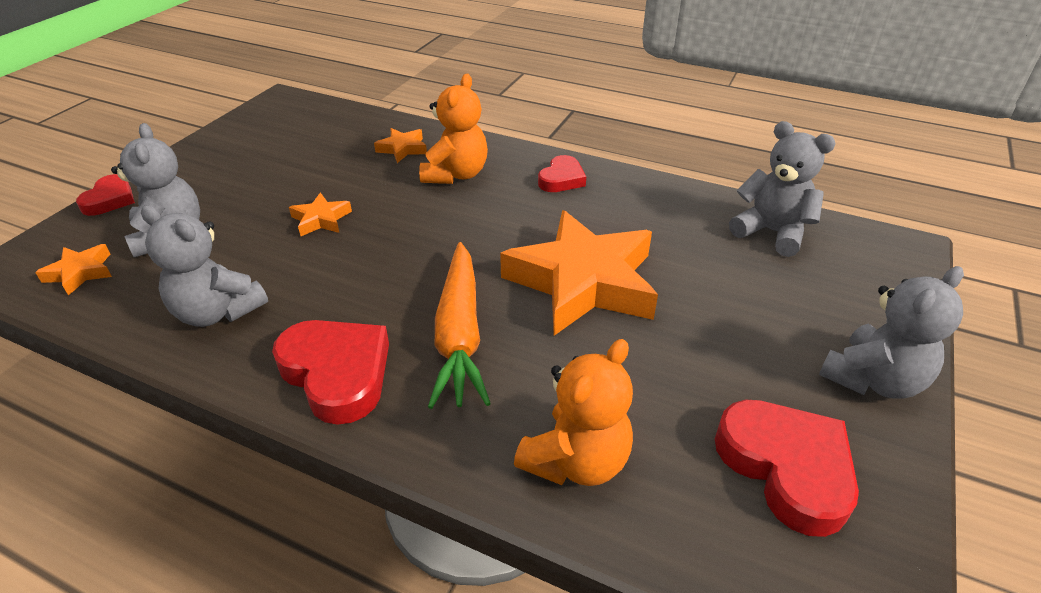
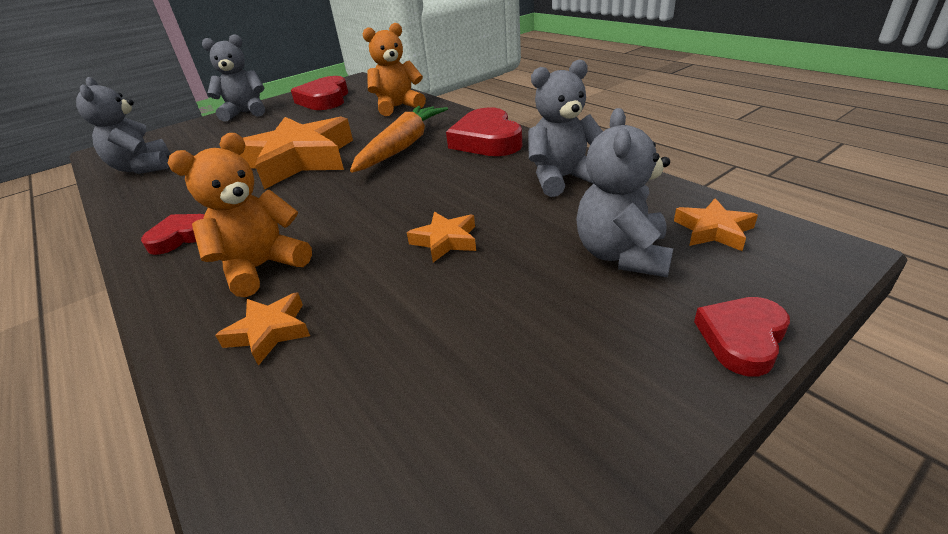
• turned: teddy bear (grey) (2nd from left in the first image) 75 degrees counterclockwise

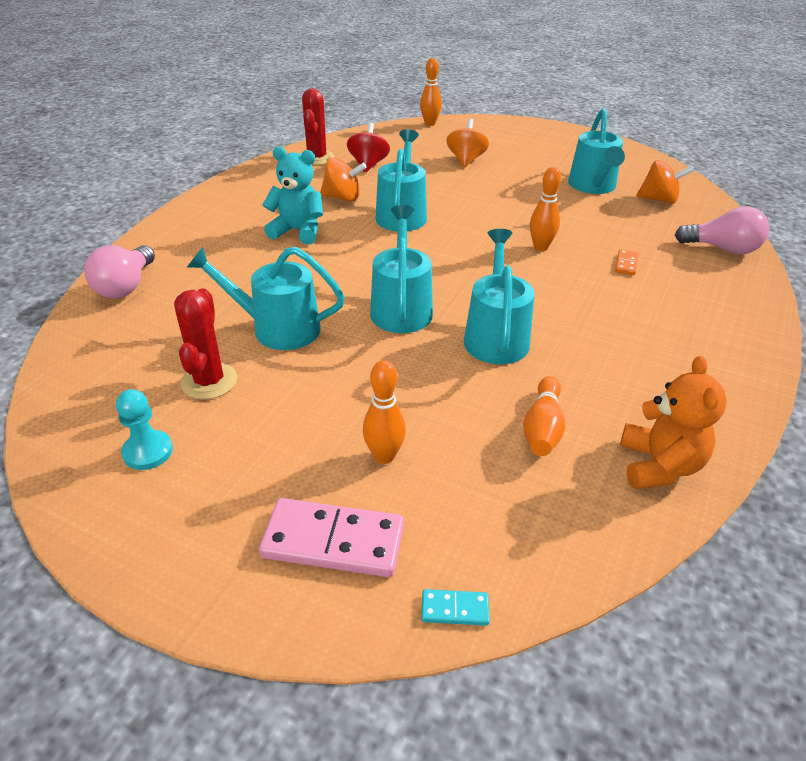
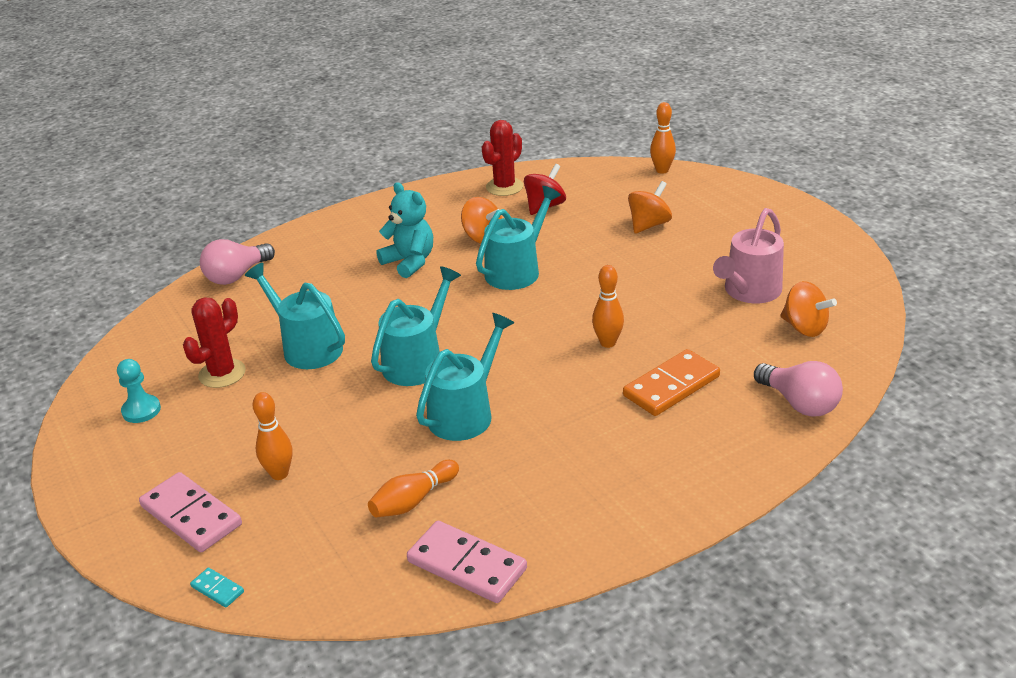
• replaced: teddy bear (orange) to domino (pink) (2nd from left)
• resized: domino (orange) x2.17
• recoloured: watering can (turquoise) (5th from left) to watering can (pink)

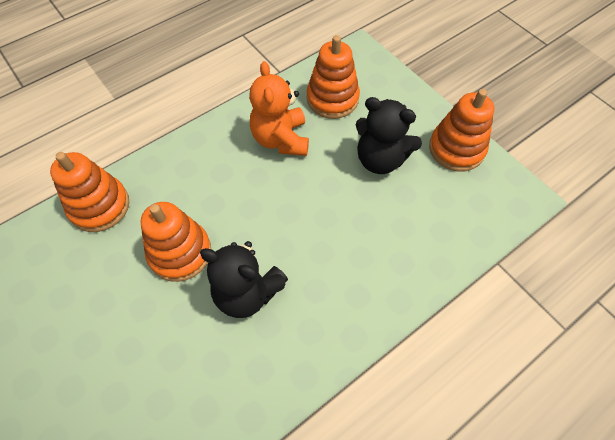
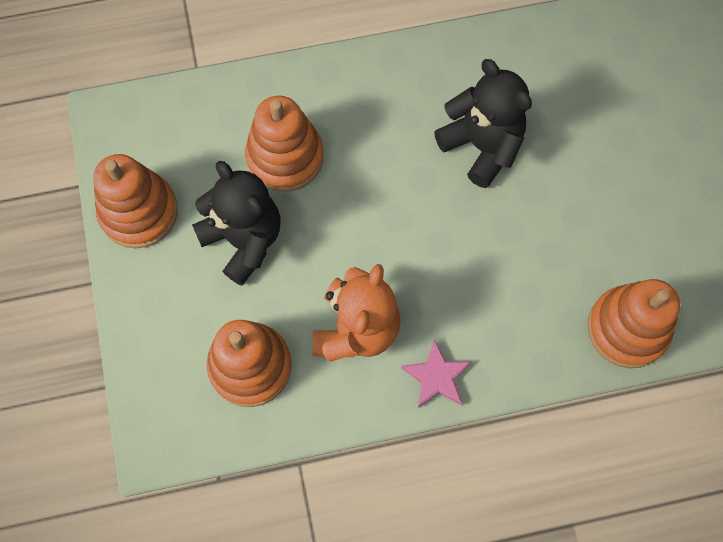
• moved: stacking toy (orange) (2nd from left in the first image) to stacking toy (orange) (3rd from left)
• added: star (pink)

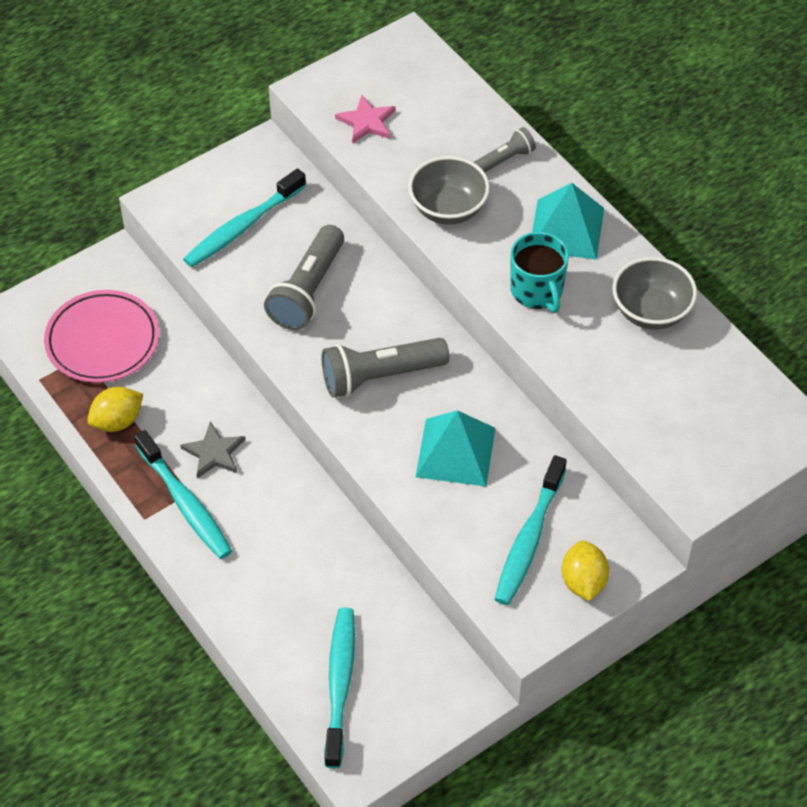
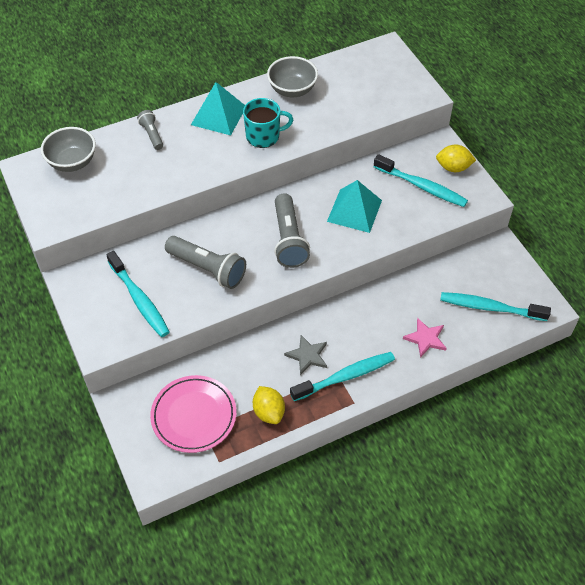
• moved: bowl (grey) (1st from left)
• moved: star (pink)

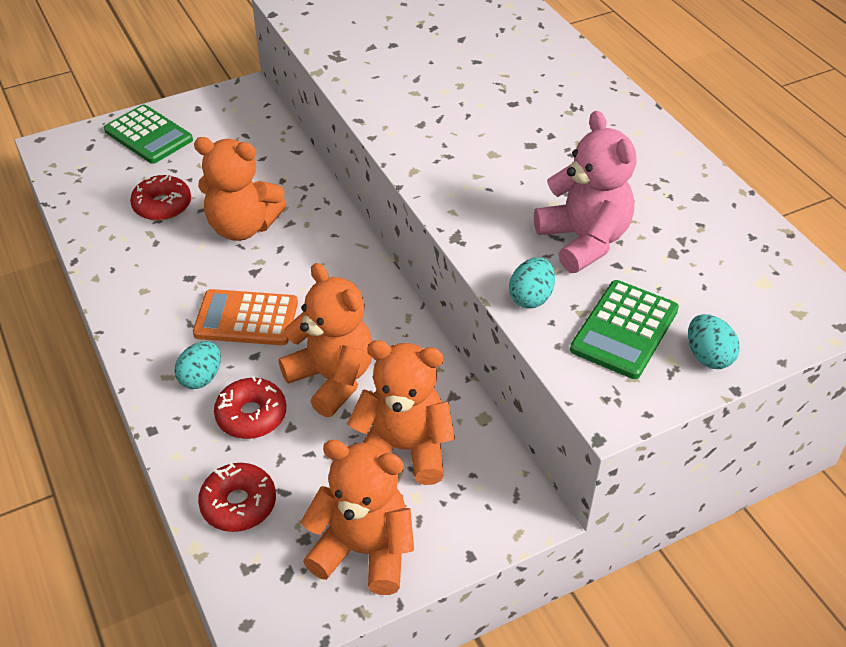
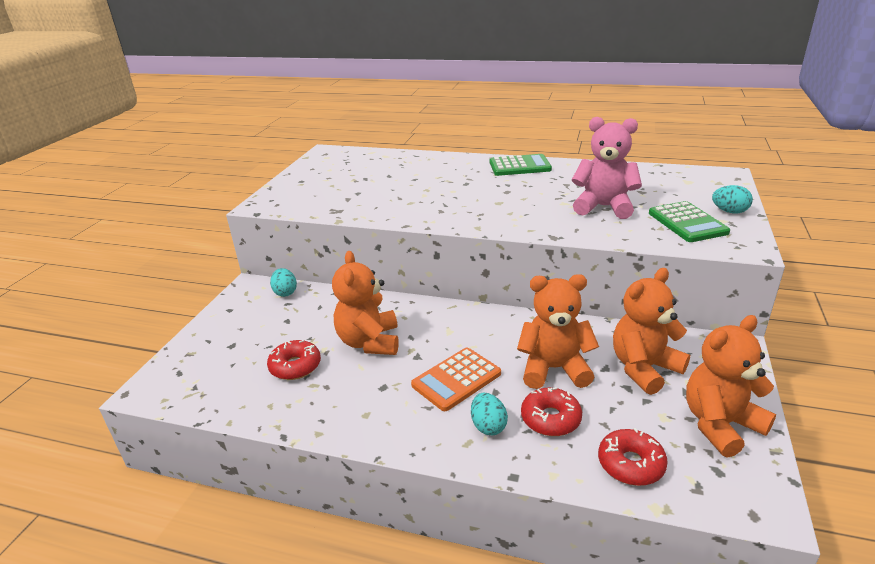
• moved: egg (turquoise) (2nd from left in the first image) to egg (turquoise) (1st from left)
• turned: teddy bear (orange) (1st from left) 120 degrees clockwise
• moved: calculator (green) (1st from left)

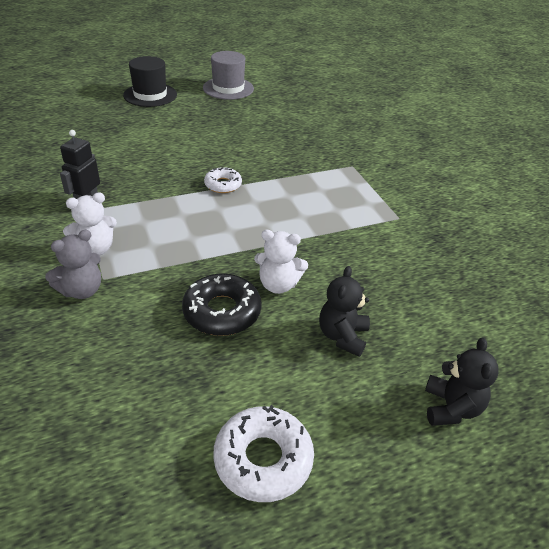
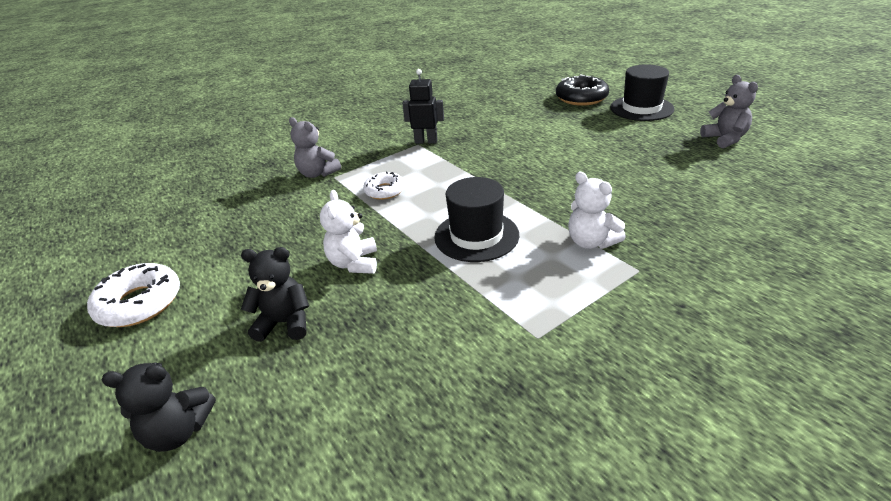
• moved: donut (white) (1st from left in the first image) to donut (white) (2nd from left)
• added: hat (black) (1st from left)
• moved: donut (black)
• moved: teddy bear (white) (1st from left in the first image) to teddy bear (white) (2nd from left)
• replaced: hat (grey) to teddy bear (grey) (2nd from left)

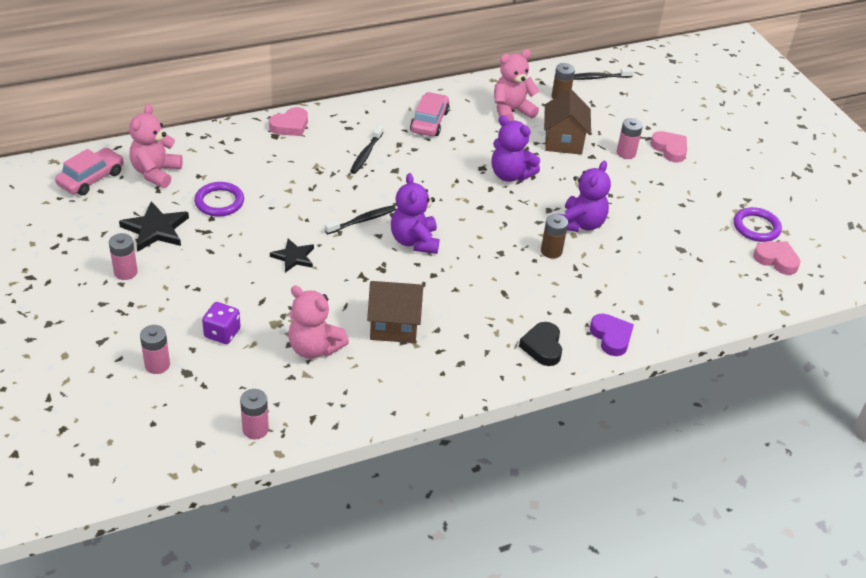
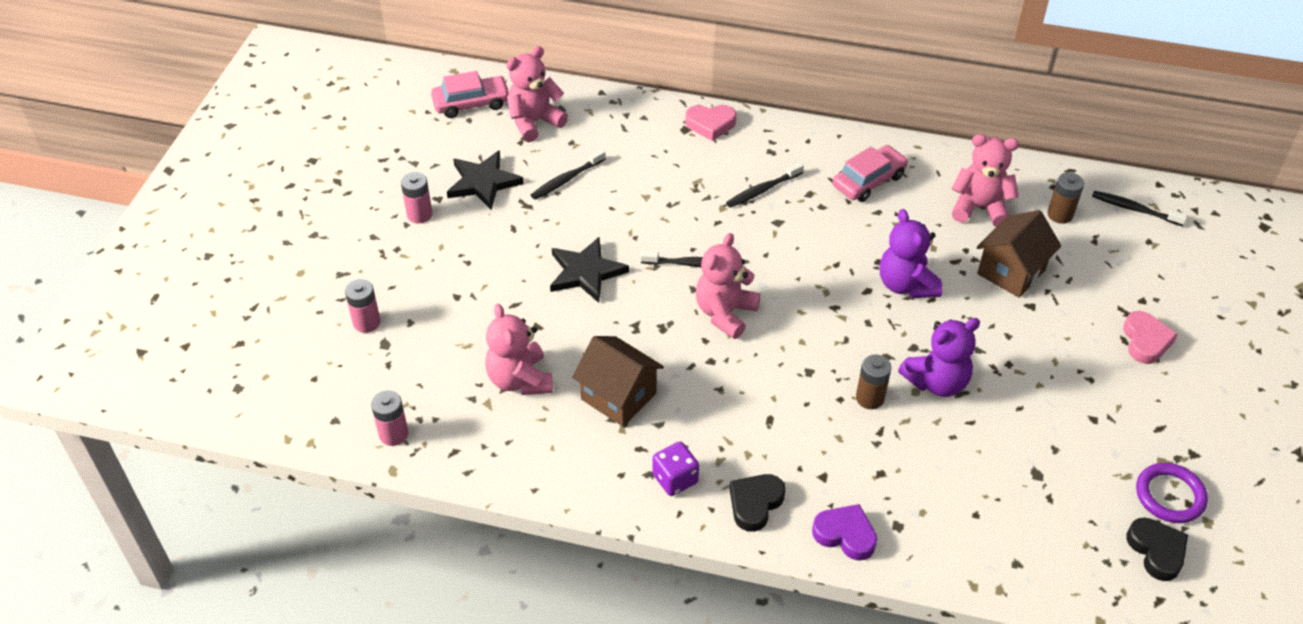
• replaced: ring (purple) (1st from left) to toothbrush (black) (1st from left)
• resized: star (black) (2nd from left) x1.52
• moved: dice (purple)
• recoloured: teddy bear (purple) (1st from left) to teddy bear (pink) (3rd from left)
• turned: heart (purple) 75 degrees counterclockwise
• recoloured: heart (pink) (3rd from left) to heart (black) (2nd from left)
• removed: battery (pink) (4th from left)

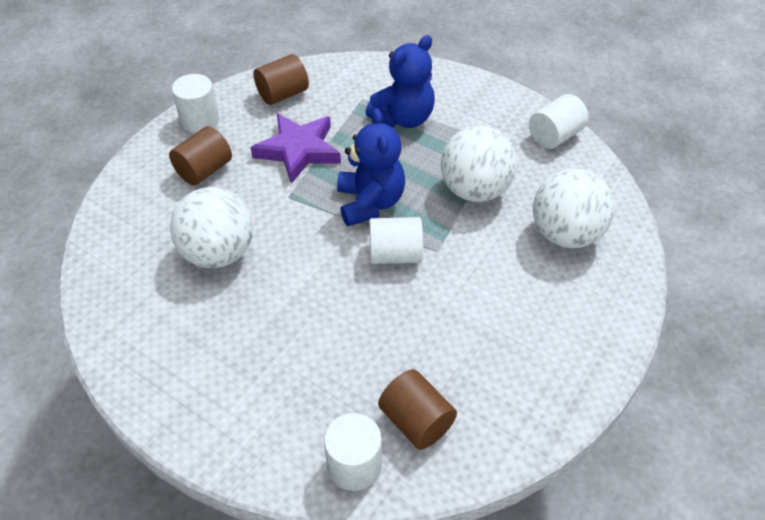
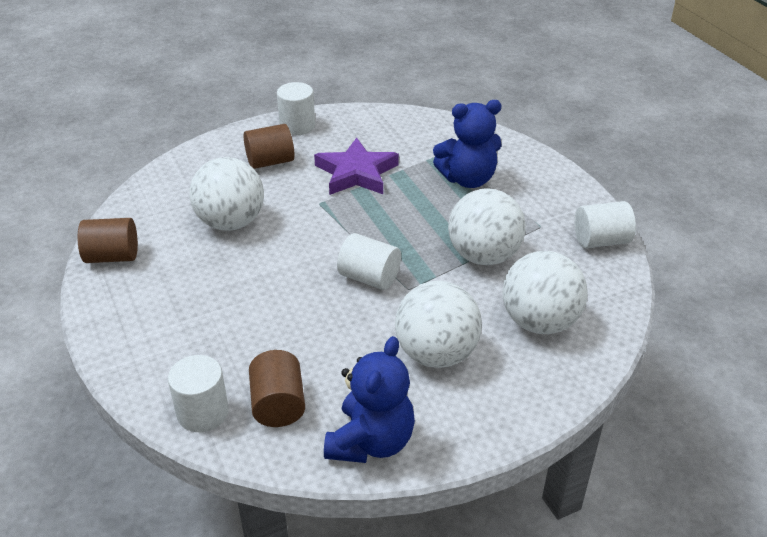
• moved: cylinder (brown) (2nd from left in the first image) to cylinder (brown) (1st from left)
• moved: teddy bear (blue) (1st from left)
• added: ball (white) (2nd from left)

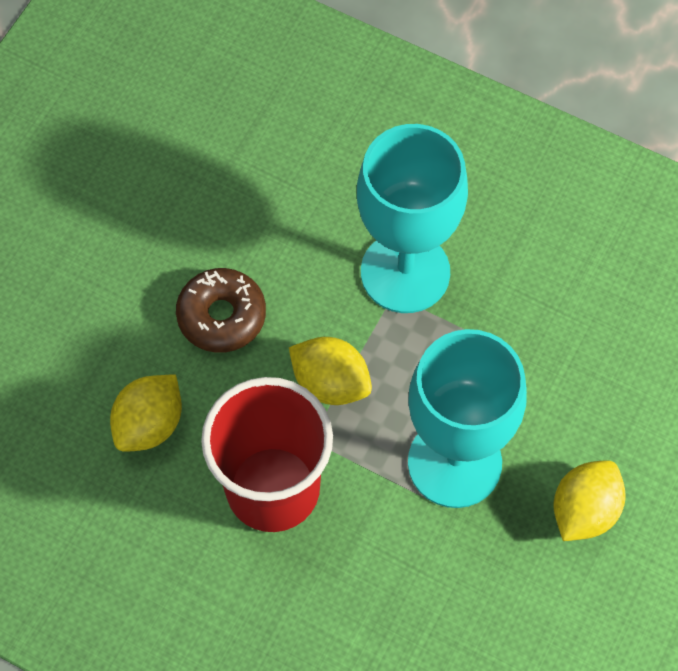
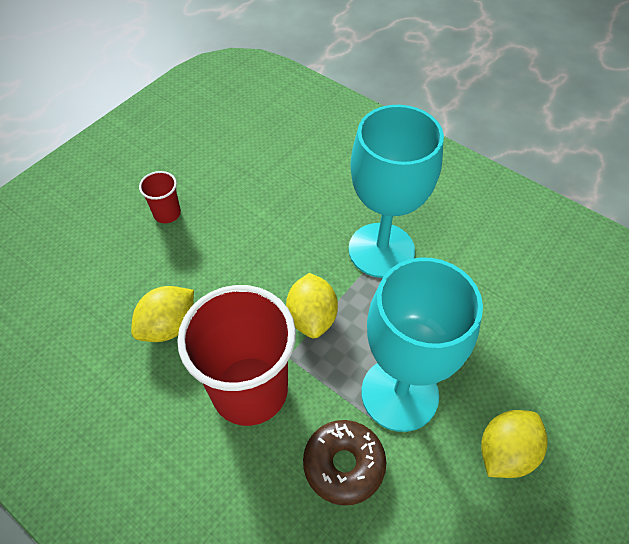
• added: cup (red) (1st from left)
• turned: lemon (yellow) (2nd from left) 45 degrees clockwise
• moved: donut (brown)

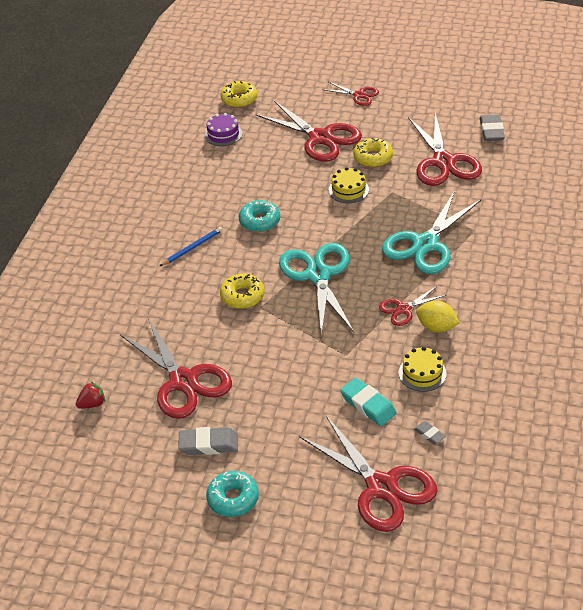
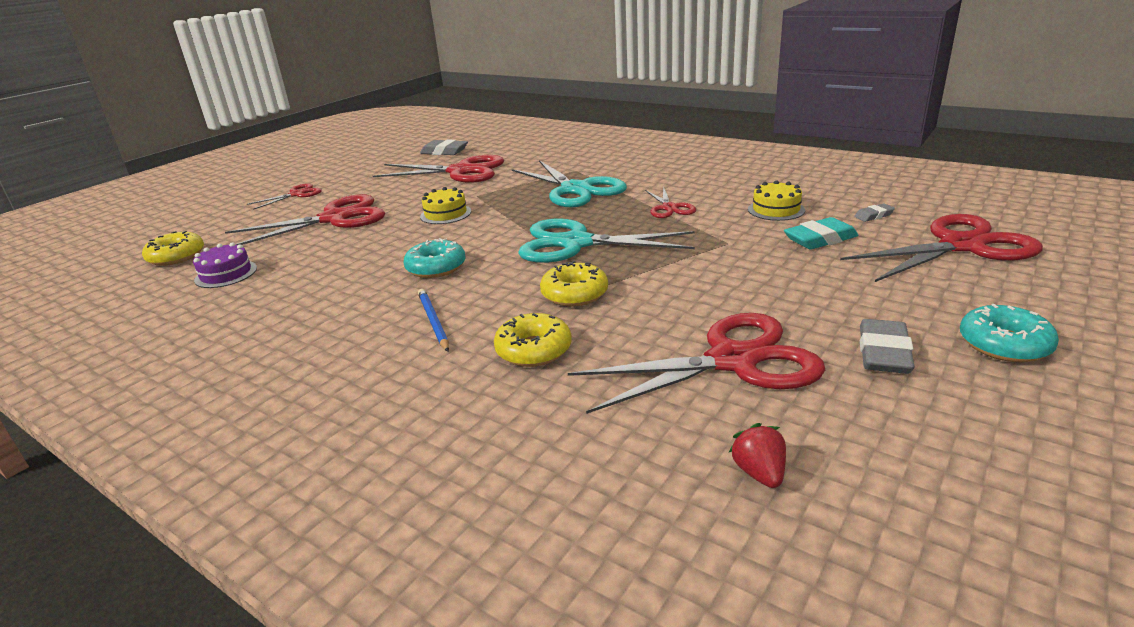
• moved: donut (yellow) (3rd from left in the first image) to donut (yellow) (2nd from left)
• removed: lemon (yellow)

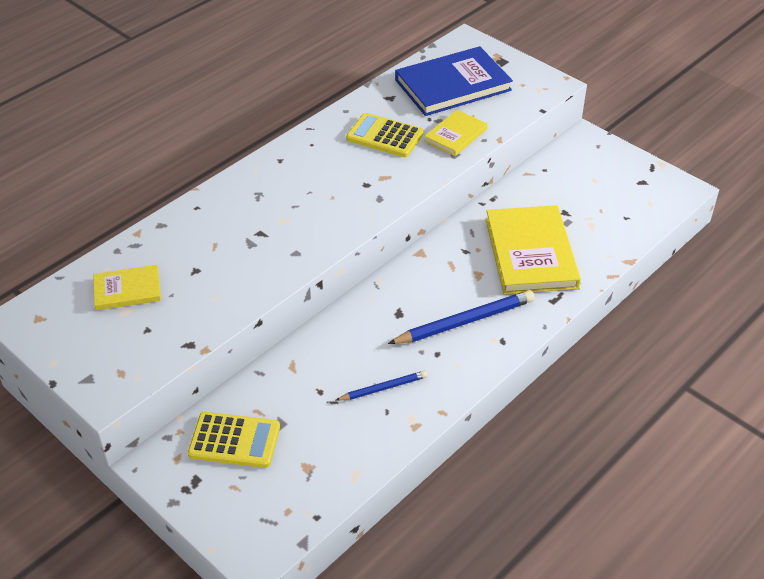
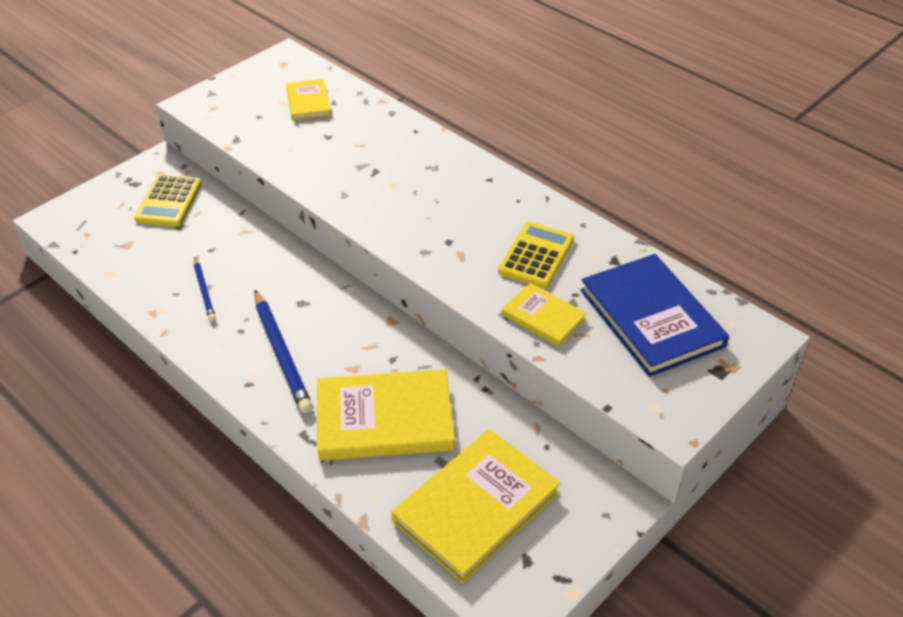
• added: book (yellow) (3rd from left)

